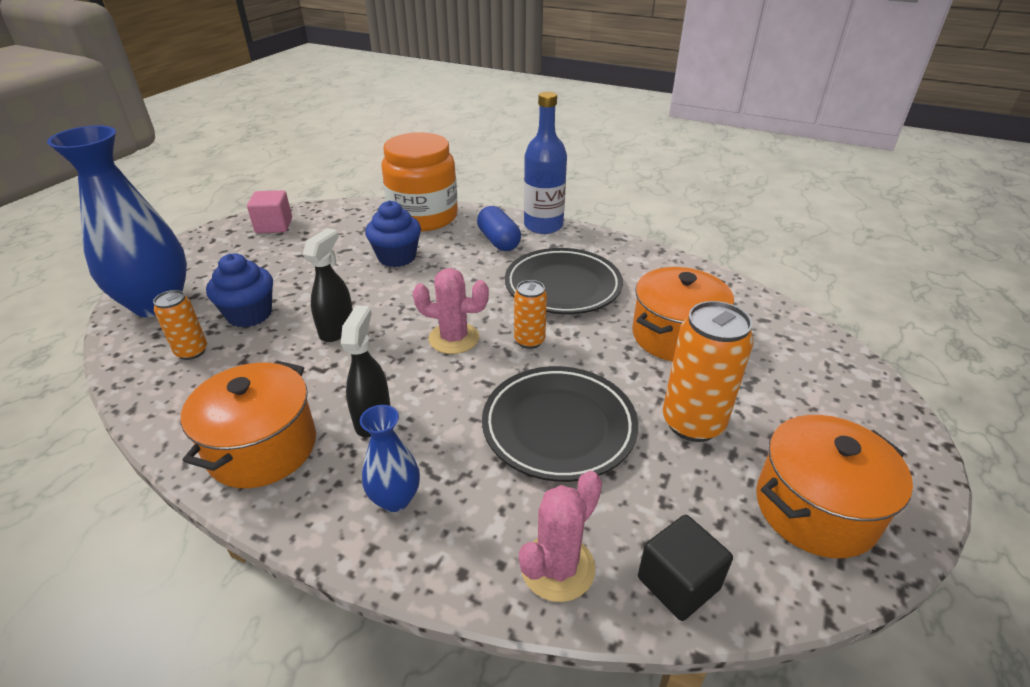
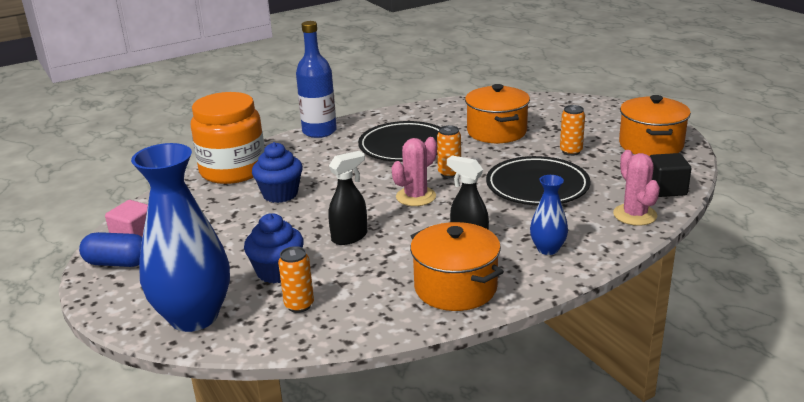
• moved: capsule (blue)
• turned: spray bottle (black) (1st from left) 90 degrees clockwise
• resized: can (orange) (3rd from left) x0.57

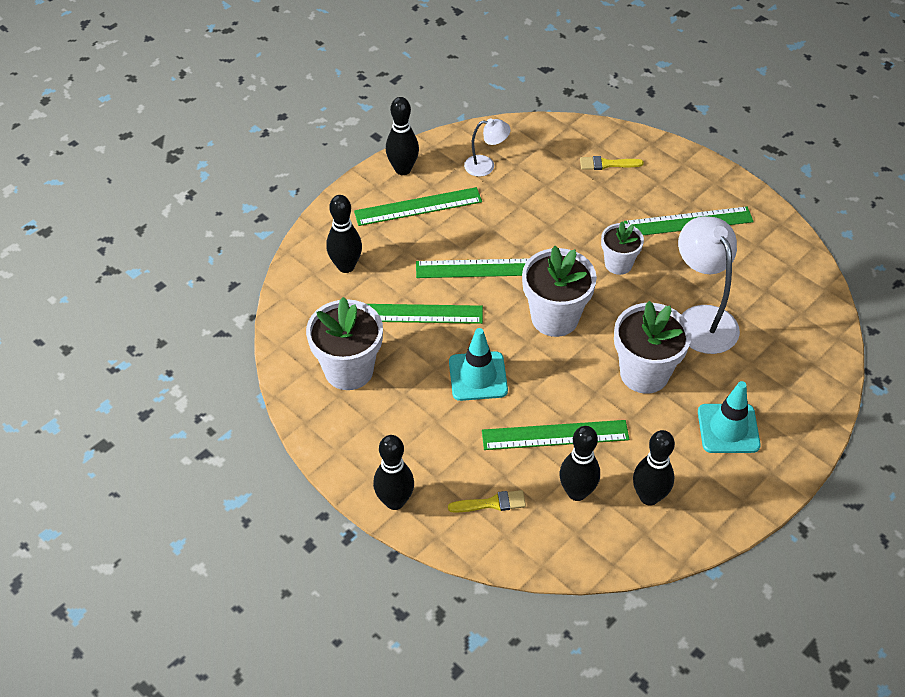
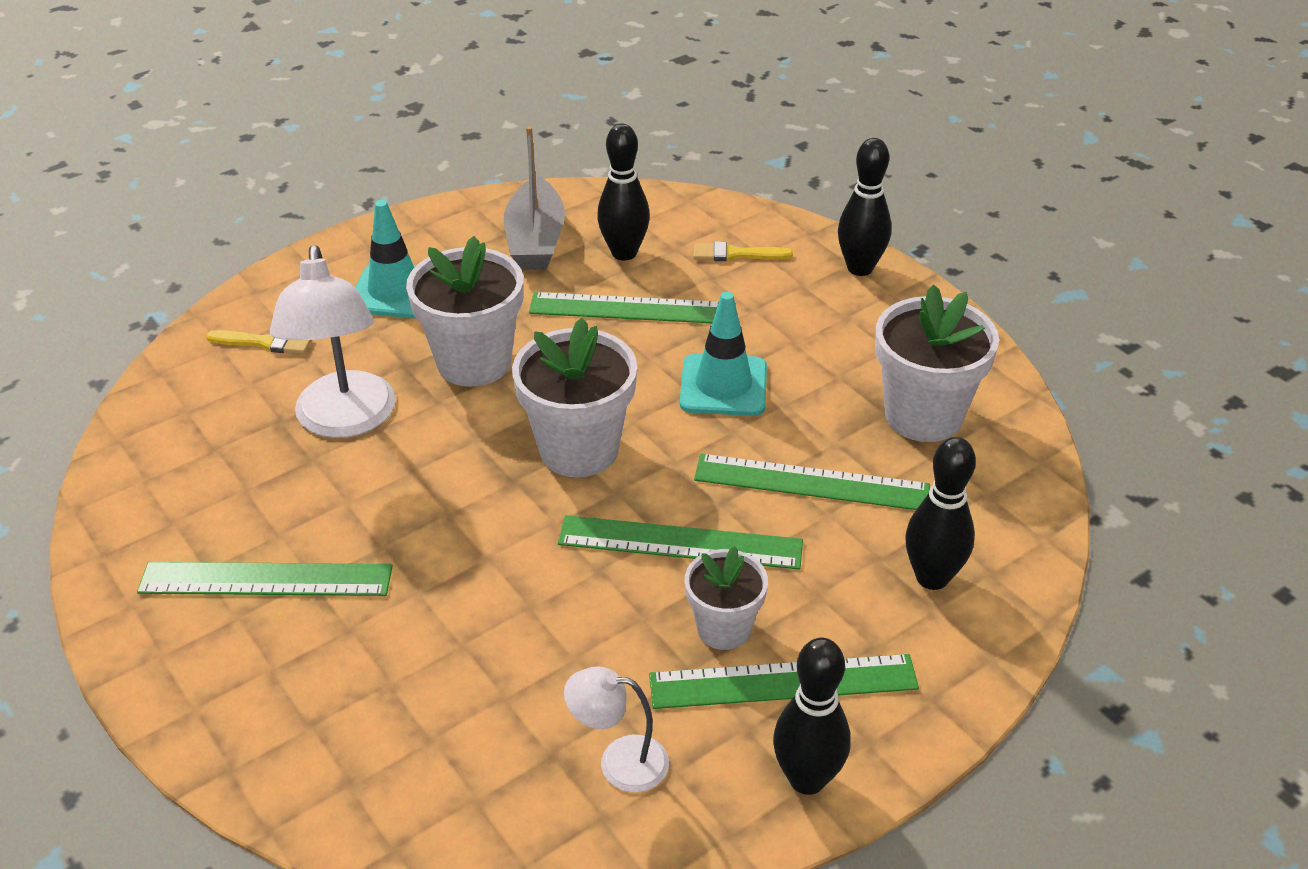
• moved: brush (yellow) (2nd from left in the first image) to brush (yellow) (1st from left)
• replaced: bowling pin (black) (5th from left) to boat (grey)
• moved: flower pot (white) (3rd from left)

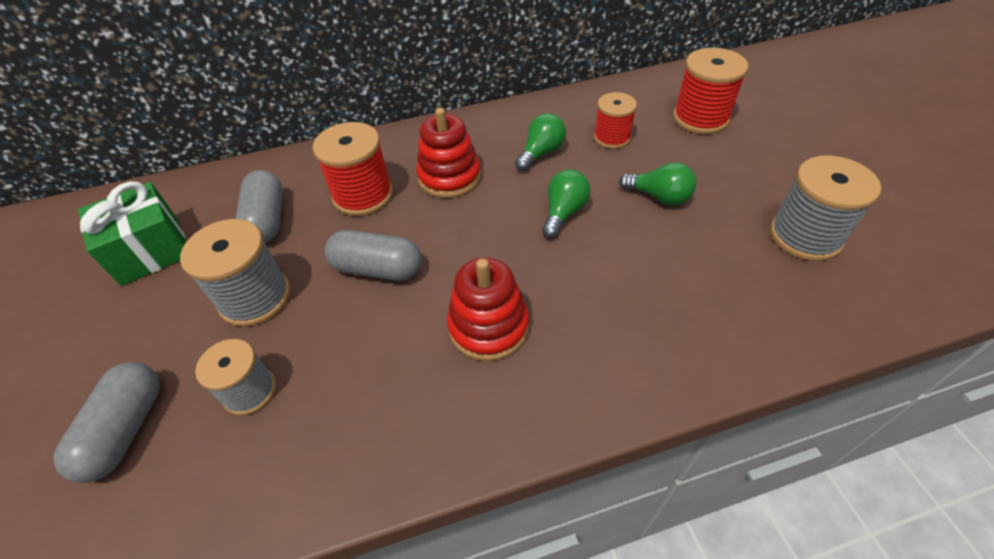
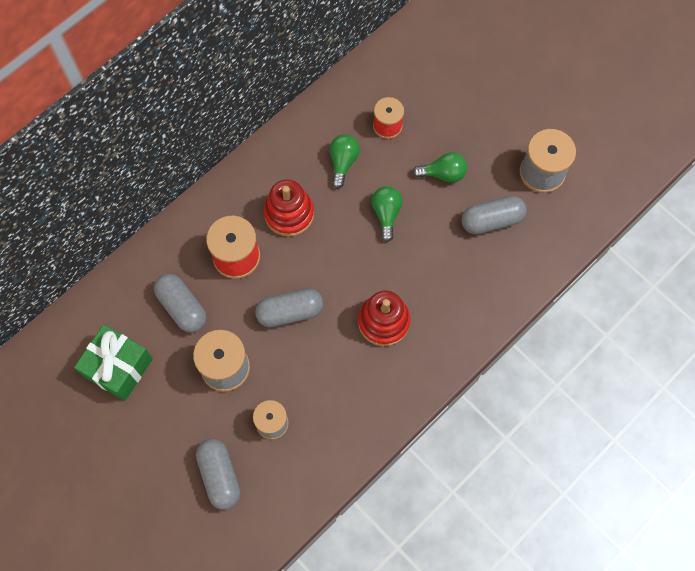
• added: capsule (grey) (4th from left)
• removed: spool (red) (3rd from left)

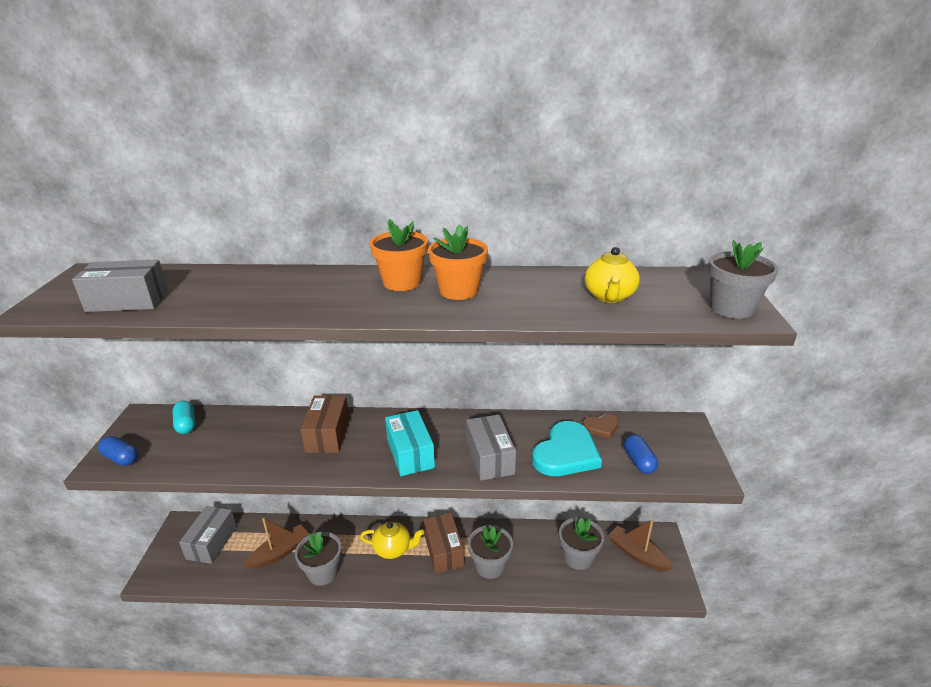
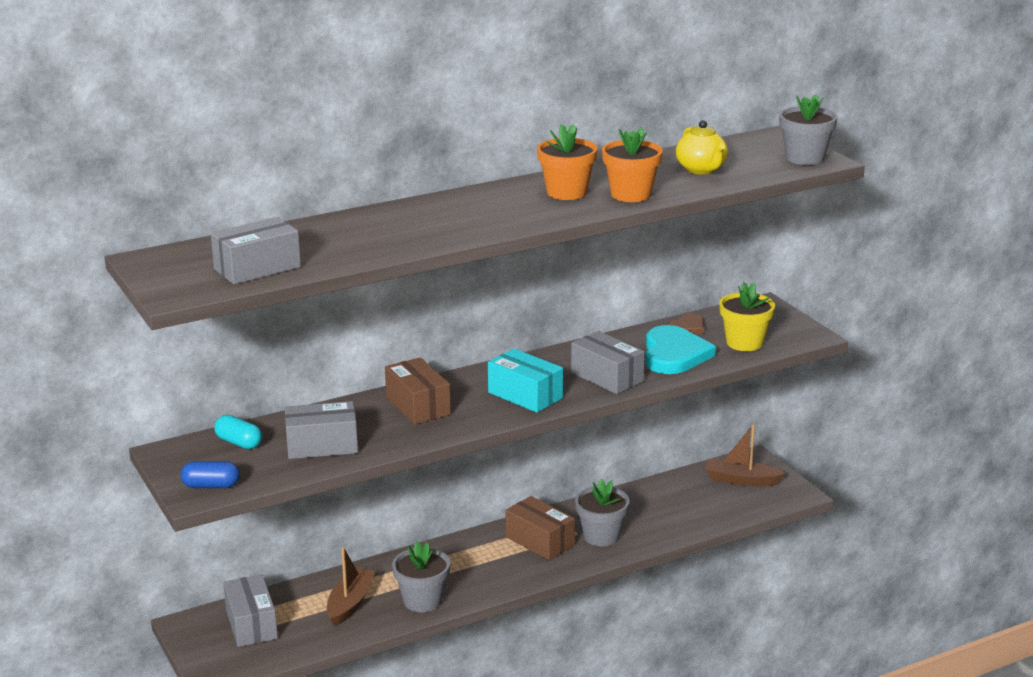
• added: box (grey) (3rd from left)
• moved: flower pot (orange) (1st from left in the first image) to flower pot (orange) (2nd from left)
• replaced: capsule (blue) (2nd from left) to flower pot (yellow)
• removed: teapot (yellow) (1st from left)
• removed: flower pot (grey) (3rd from left)

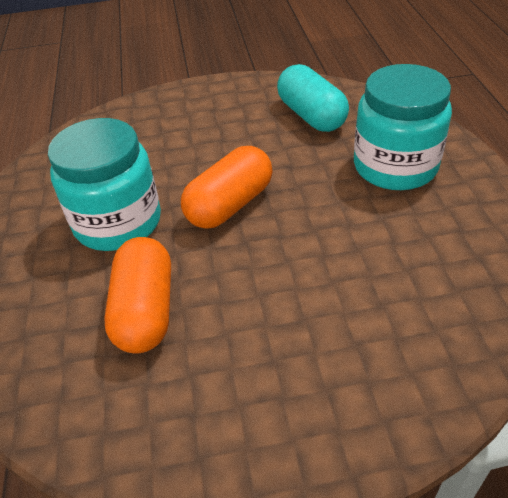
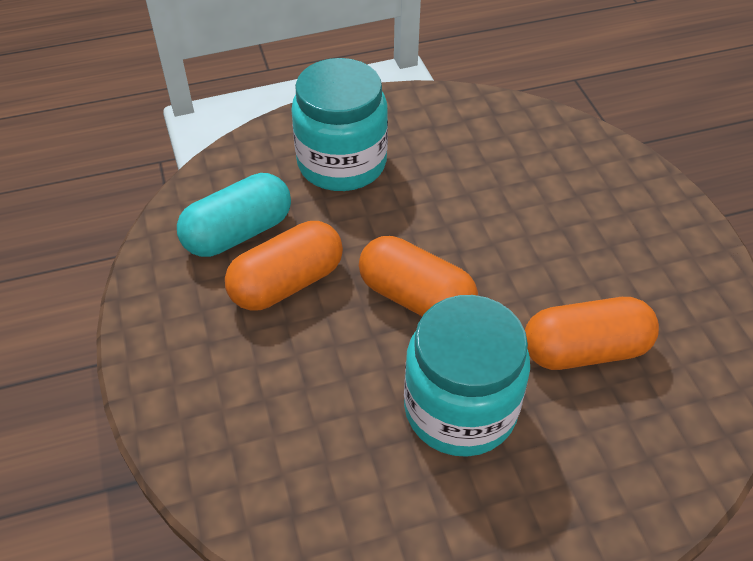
• added: capsule (orange) (1st from left)

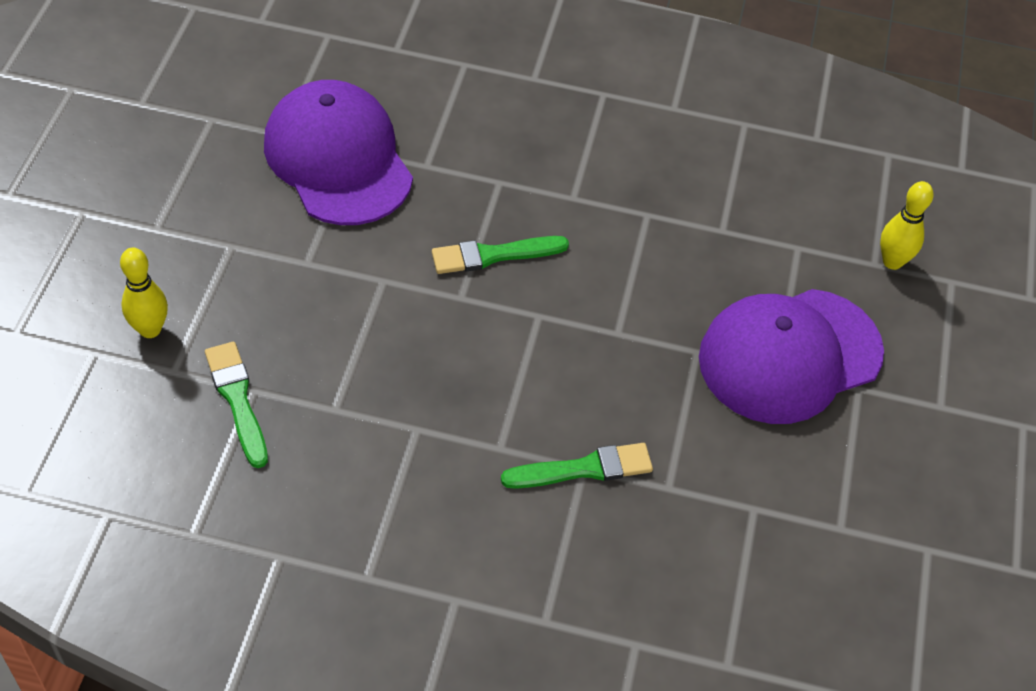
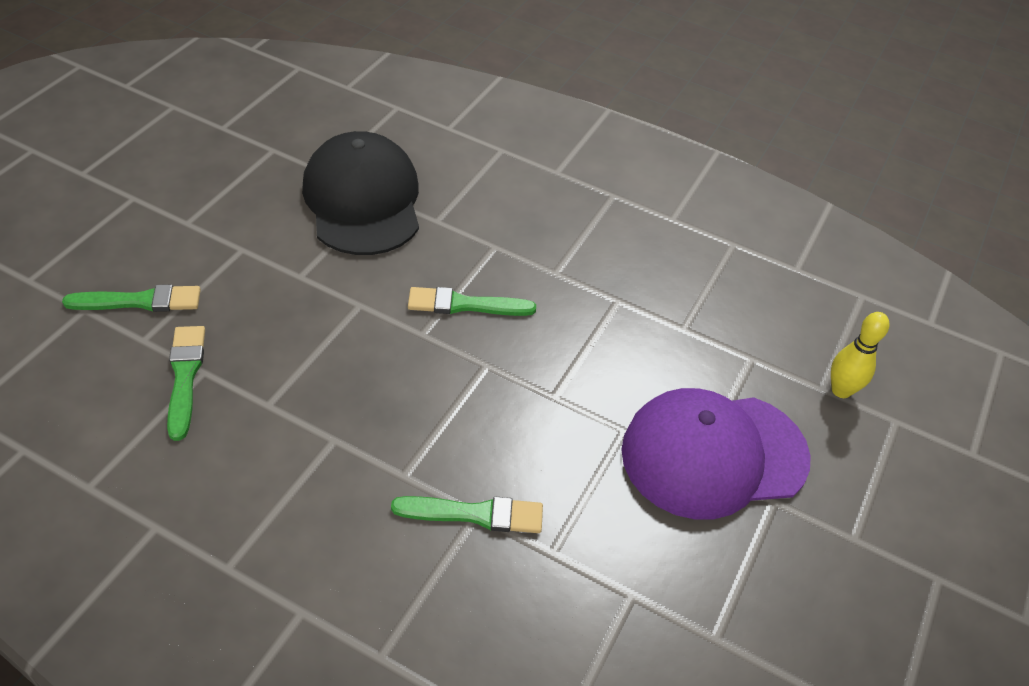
• replaced: bowling pin (yellow) (1st from left) to brush (green) (1st from left)
• recoloured: cap (purple) (1st from left) to cap (black)

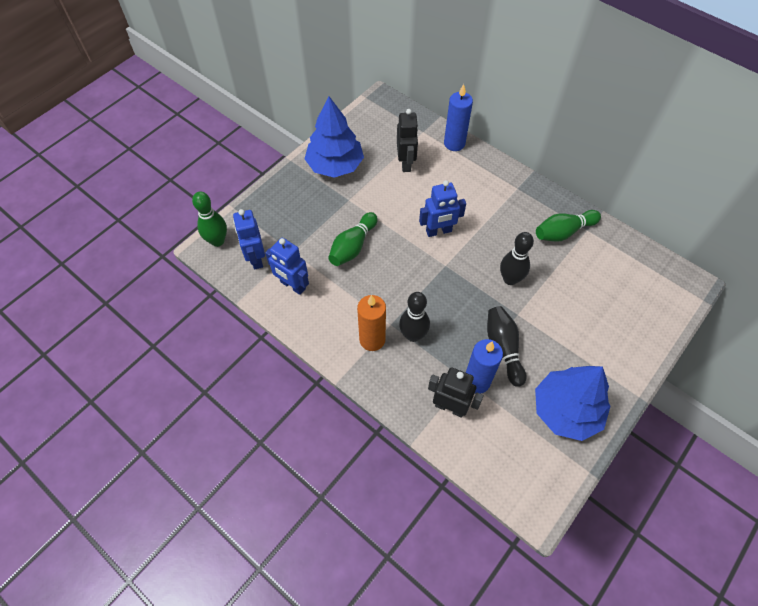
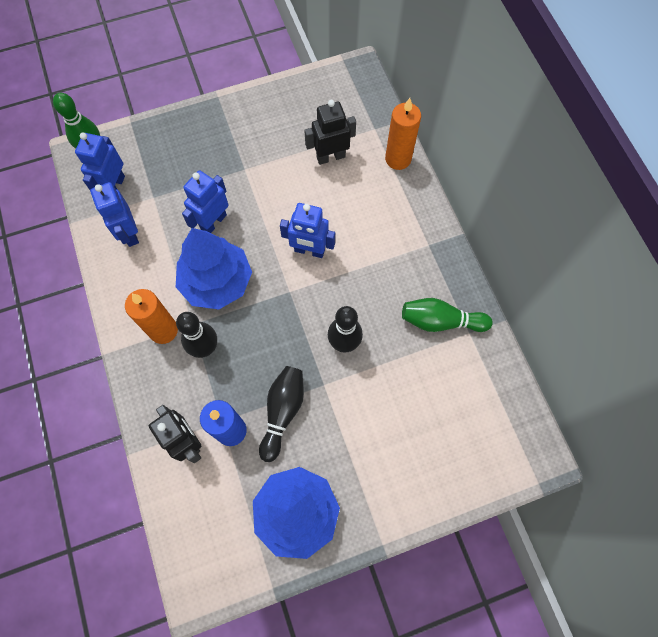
• moved: tree (blue) (1st from left)
• replaced: bowling pin (green) (2nd from left) to robot (blue) (3rd from left)
• turned: robot (black) (1st from left in the first image) 135 degrees counterclockwise
• recoloured: candle (blue) (1st from left) to candle (orange) (2nd from left)

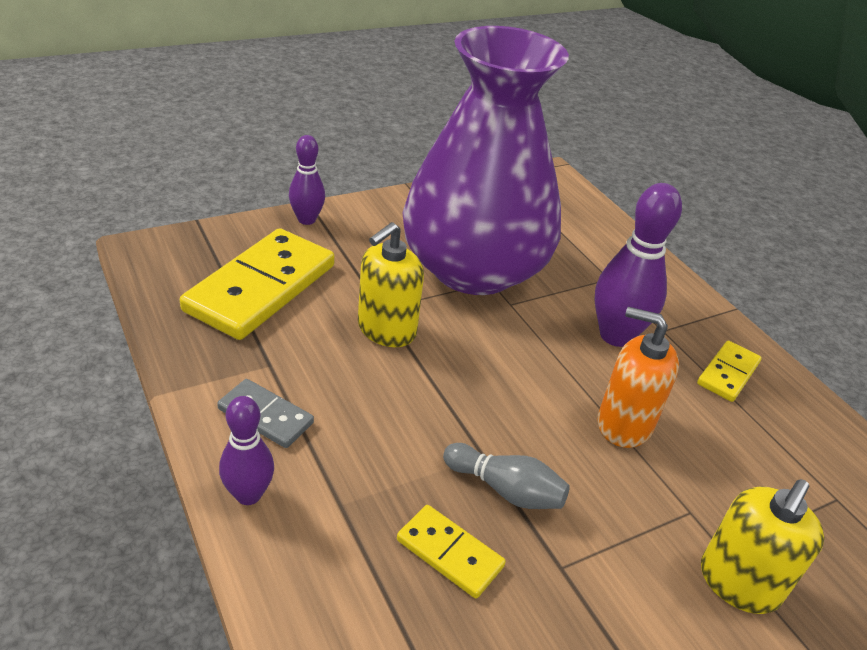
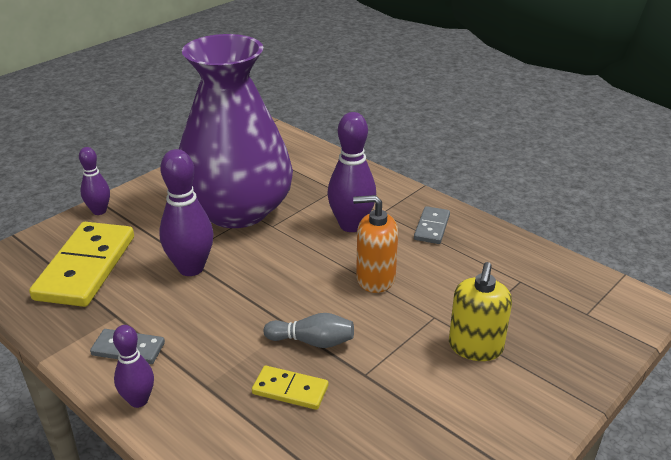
• replaced: soap dispenser (yellow) (1st from left) to bowling pin (purple) (3rd from left)
• recoloured: domino (yellow) (3rd from left) to domino (grey) (2nd from left)

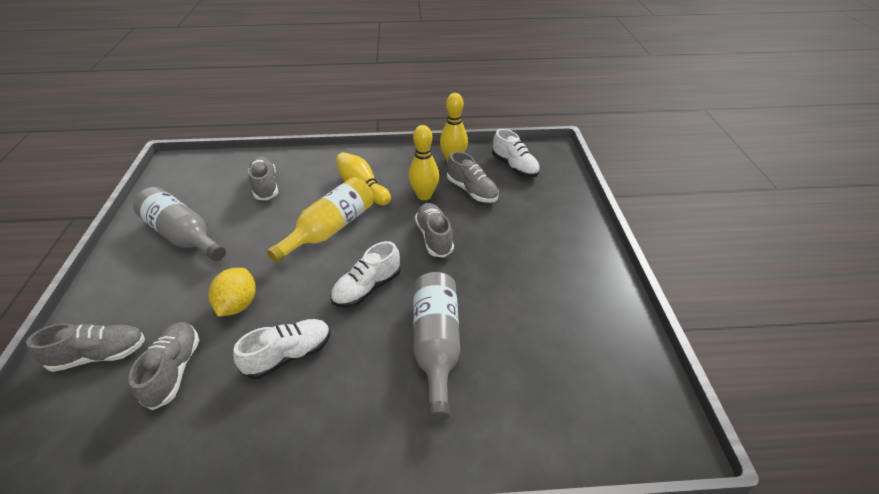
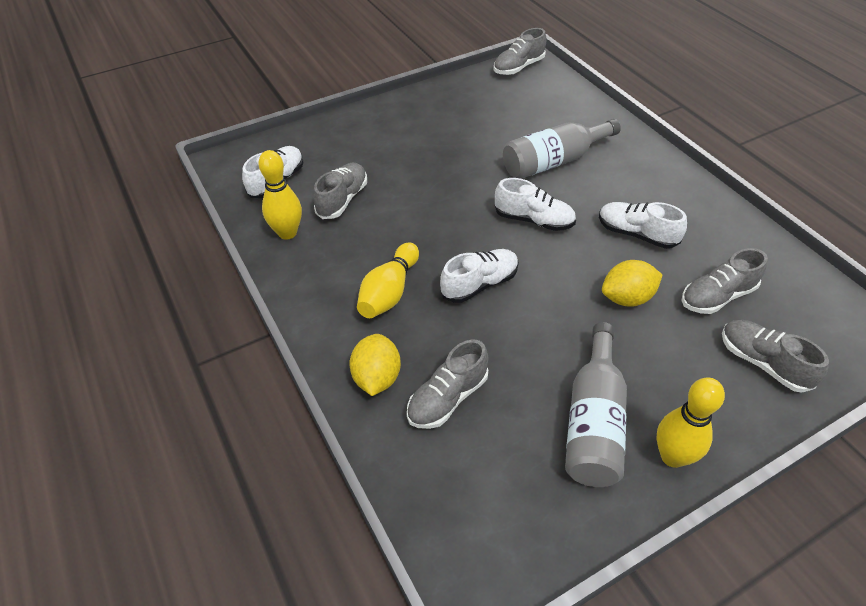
• added: lemon (yellow) (1st from left)
• replaced: bottle (yellow) to shoe (white) (2nd from left)
• moved: shoe (grey) (4th from left in the first image) to shoe (grey) (3rd from left)
• moved: bowling pin (yellow) (2nd from left in the first image) to bowling pin (yellow) (3rd from left)

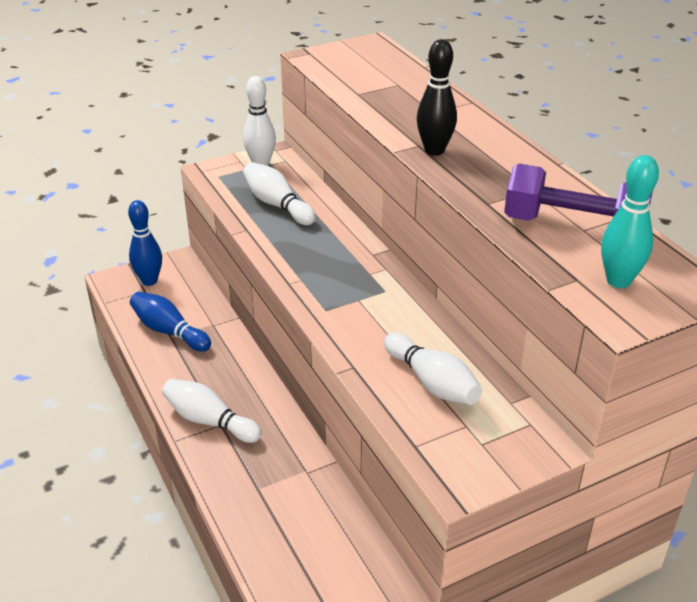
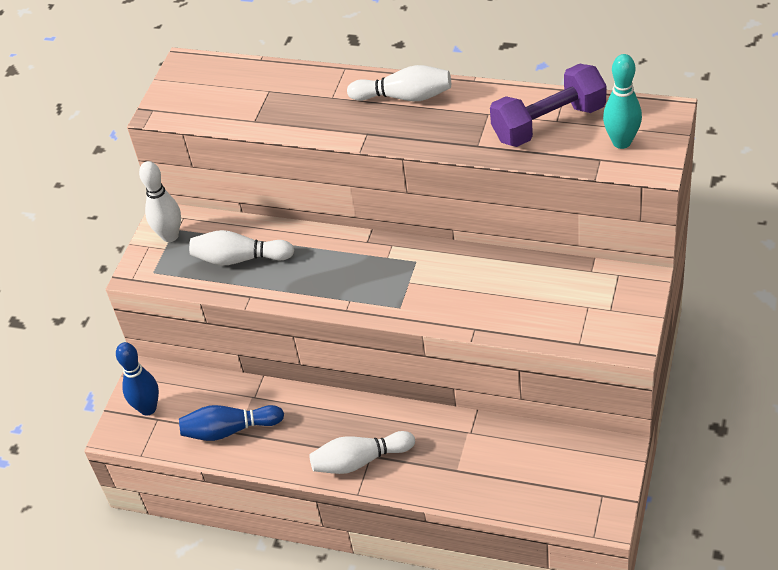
• moved: bowling pin (white) (4th from left)
• removed: bowling pin (black)

